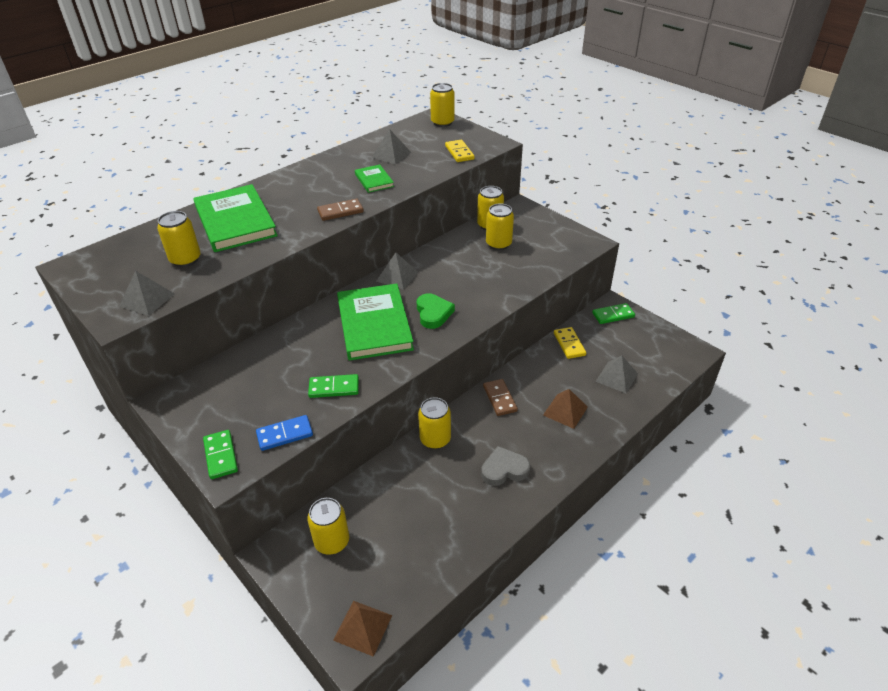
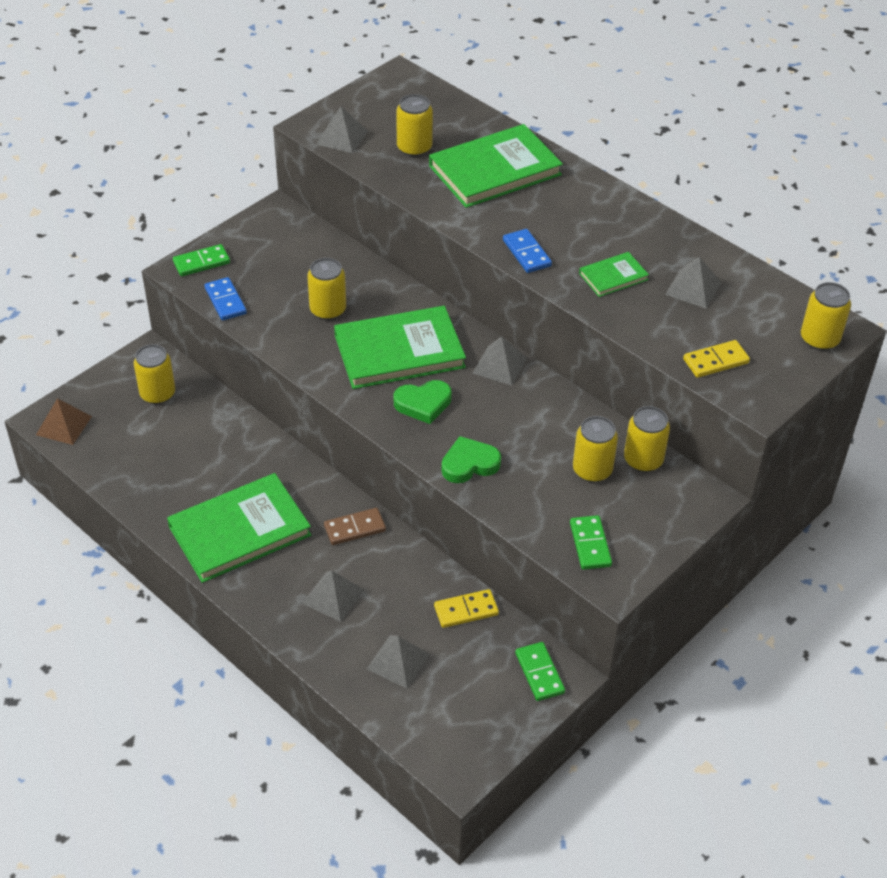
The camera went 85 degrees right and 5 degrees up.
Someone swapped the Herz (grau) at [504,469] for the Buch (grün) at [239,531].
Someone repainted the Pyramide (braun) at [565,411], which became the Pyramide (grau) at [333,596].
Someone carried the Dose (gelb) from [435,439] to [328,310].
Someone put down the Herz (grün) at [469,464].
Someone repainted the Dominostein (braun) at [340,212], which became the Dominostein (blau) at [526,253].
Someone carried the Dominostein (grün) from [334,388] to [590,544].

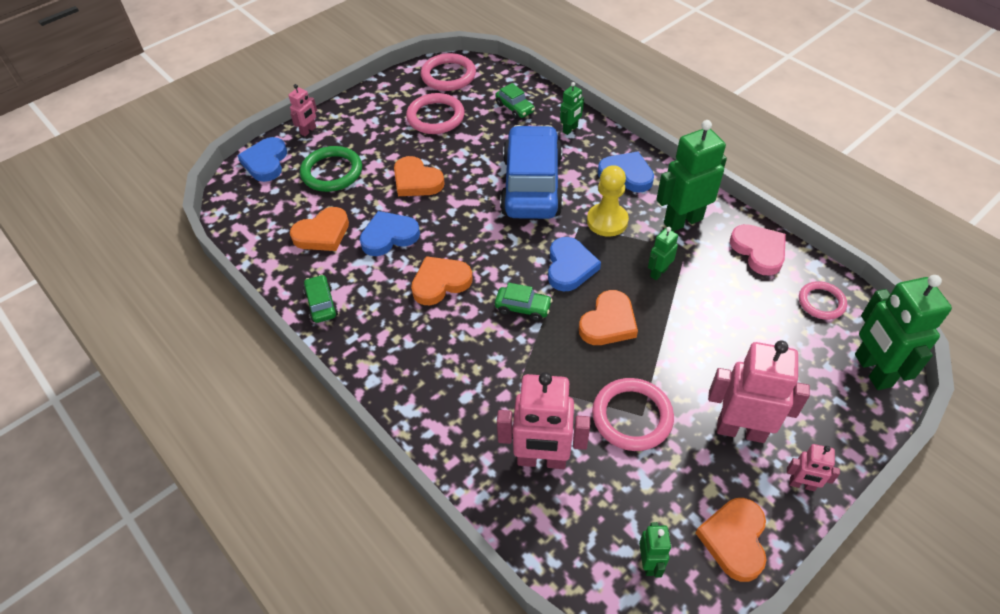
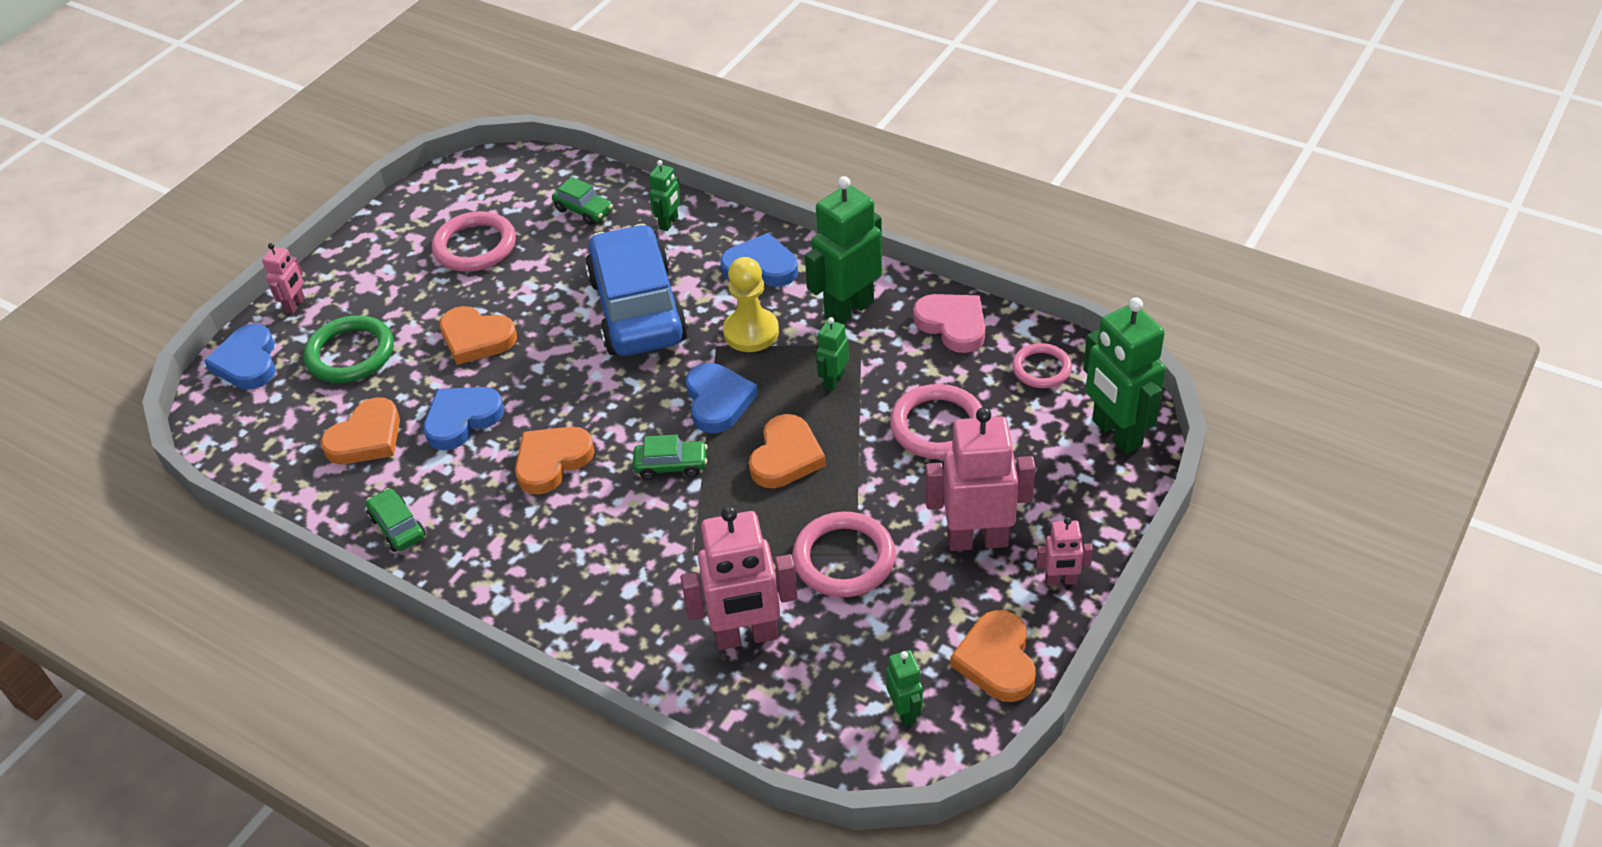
The camera went 15 degrees left and 5 degrees down.
Someone carried the Ring (rosa) from [448,75] to [938,426].

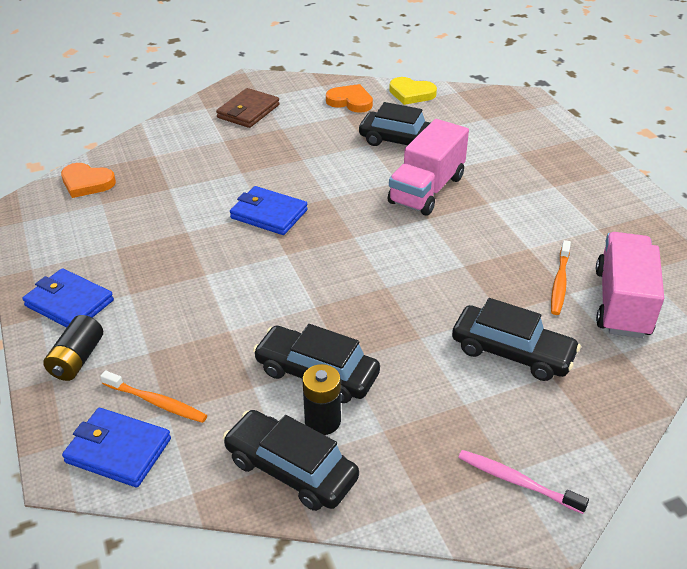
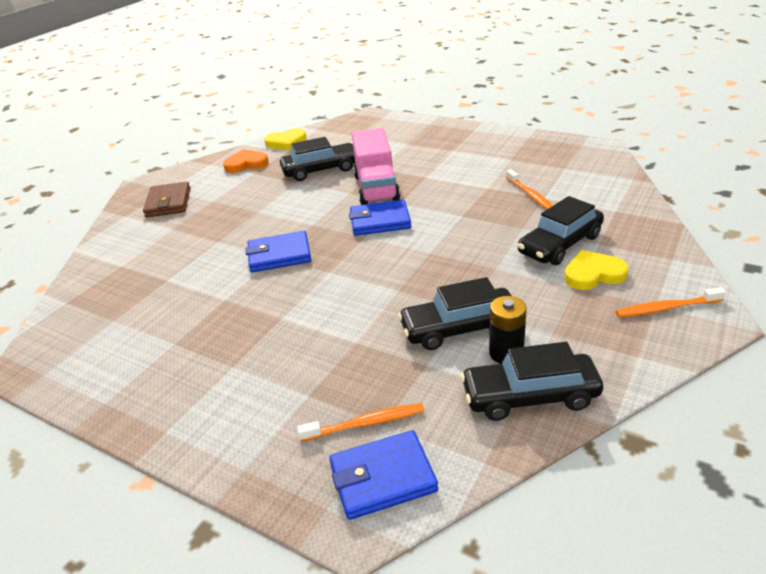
The camera went 35 degrees left and 5 degrees down.
Someone carried the Geldbörse (blau) from [69,303] to [380,221].
Someone rotated the Auto (schwarz) at [512,352] by 150 degrees clockwise.
Someone put down the Herz (gelb) at [593,274].
Someone repainted the Zahnbürste (rosa) at [517,482], which became the Zahnbürste (orange) at [667,308].
Someone took away the Batterie (schwarz) at [77,359].
Someone took away the Herz (orange) at [87,183].
Someone took away the Lastwagen (rosa) at [622,303].

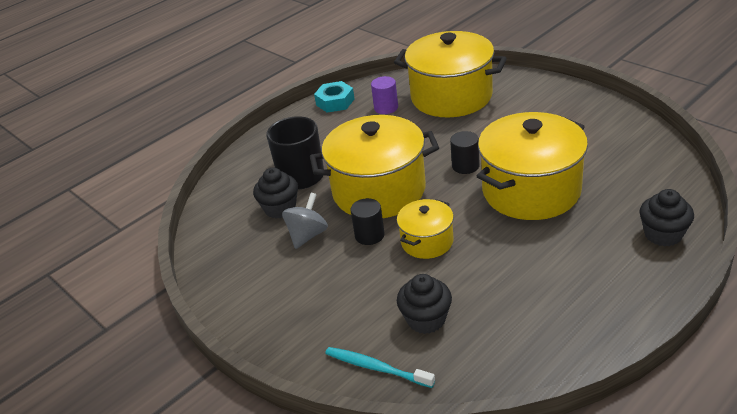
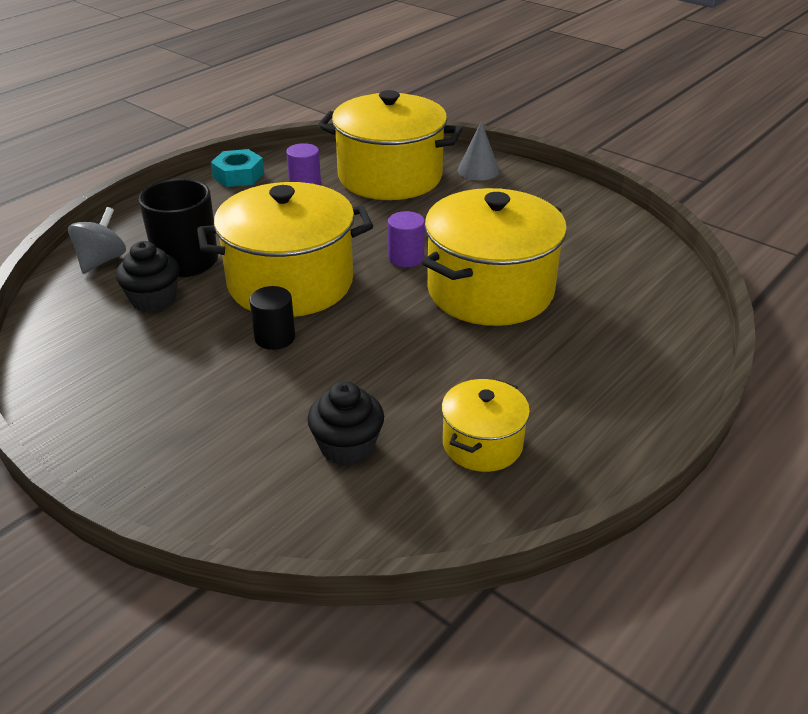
The camera went 10 degrees left and 0 degrees up.
Someone carried the Kreisel (grau) from [308,235] to [102,260].
Someone repainted the Vollzylinder (schwarz) at [465,166], which became the Vollzylinder (lila) at [406,258].
Someone carried the Kochtopf (gelb) from [427,242] to [482,444].
Someone put down the Kegel (grau) at [478,170].
Someone took away the Zahnbürste (türkis) at [376,367].
Someone took away the Muffin (schwarz) at [663,234].

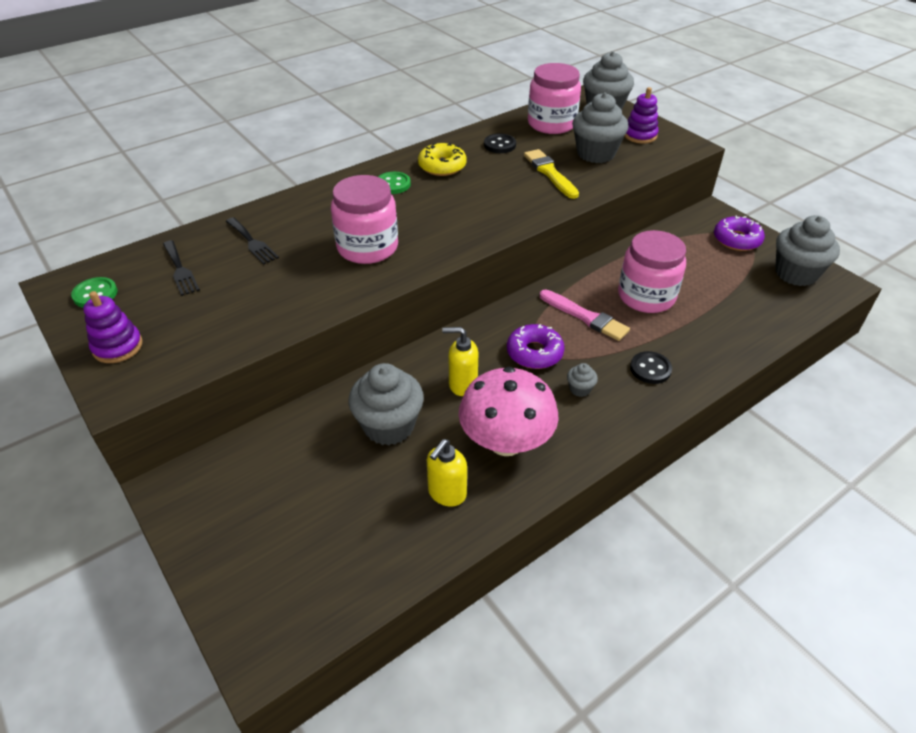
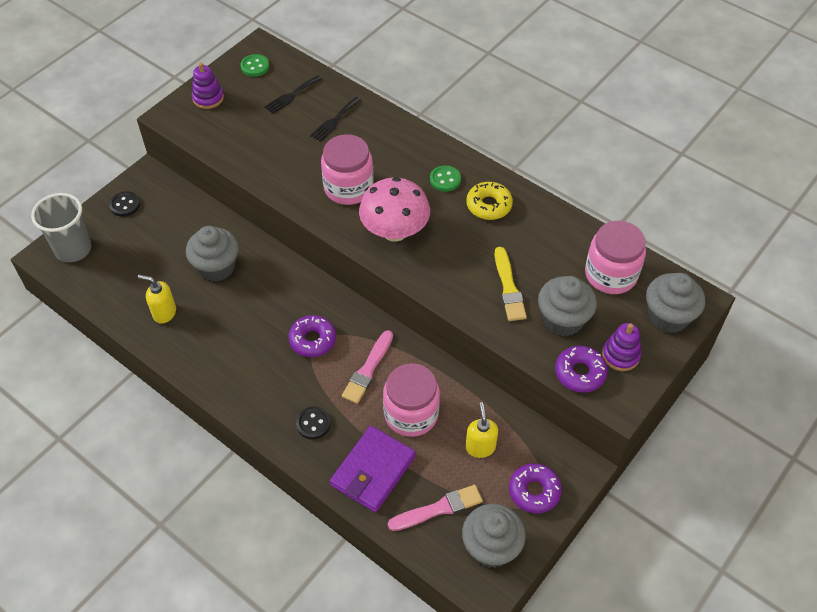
The camera went 75 degrees right and 10 degrees up.
Someone put down the Becher (grau) at [73,249].
Someone carried the Knopf (schwarz) from [499,145] to [125,205].
Someone put down the Geldbörse (lila) at [373,471].
Someone carried the Pilz (rosa) from [506,442] to [395,231].
Someone put down the Pinsel (rosa) at [438,509].
Someone carried the Seifenspender (gelb) from [462,384] to [480,447].
Someone rotated the Pinsel (gelb) at [550,173] by 120 degrees clockwise.
Someone put down the Donut (lila) at [580,373].
Someone took away the Muffin (grau) at [580,389].

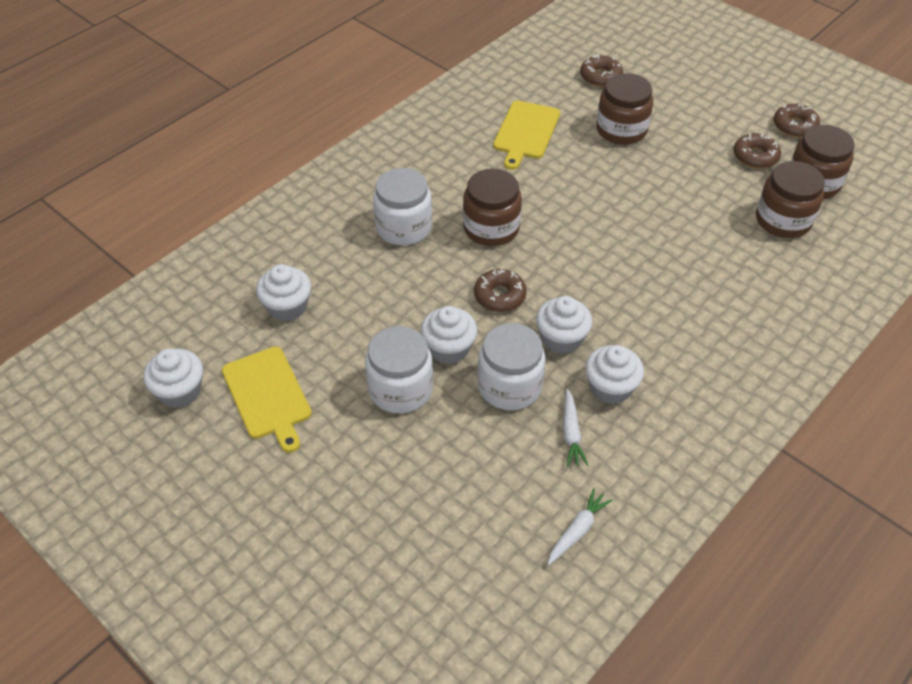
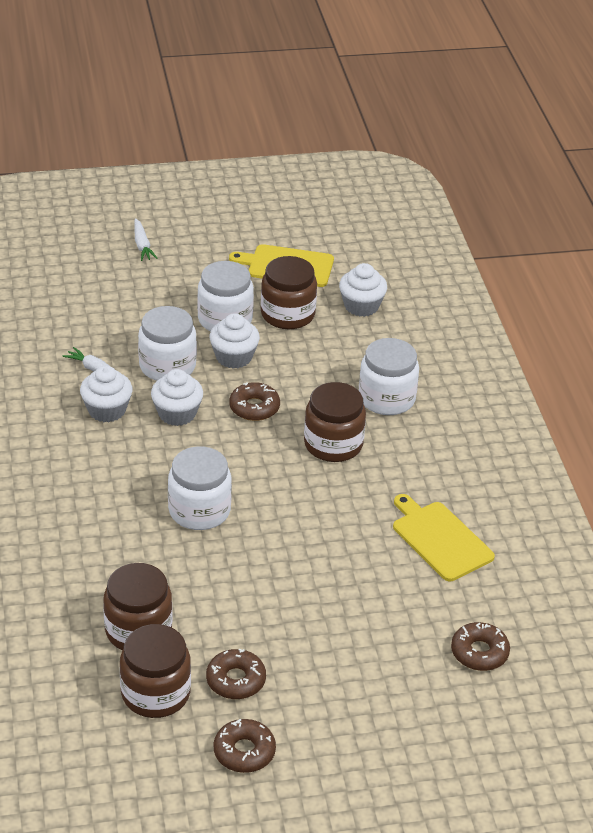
The camera went 125 degrees right and 10 degrees down.
Someone carried the Karotte (weiß) from [577,530] to [142,245].
Someone put down the Einmachglas (weiß) at [199,510].
Someone carried the Einmachglas (braun) from [621,130] to [287,314].
Someone took away the Muffin (weiß) at [180,391].

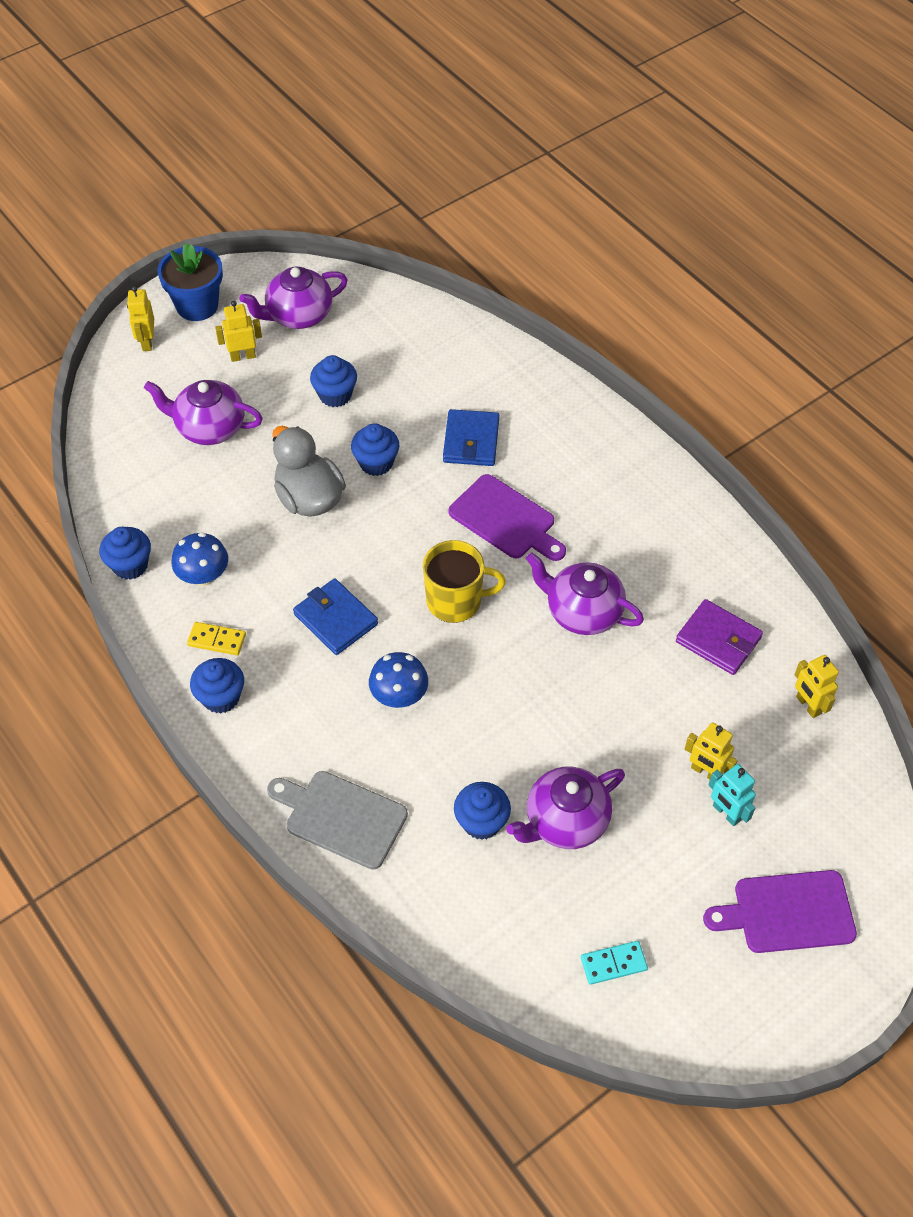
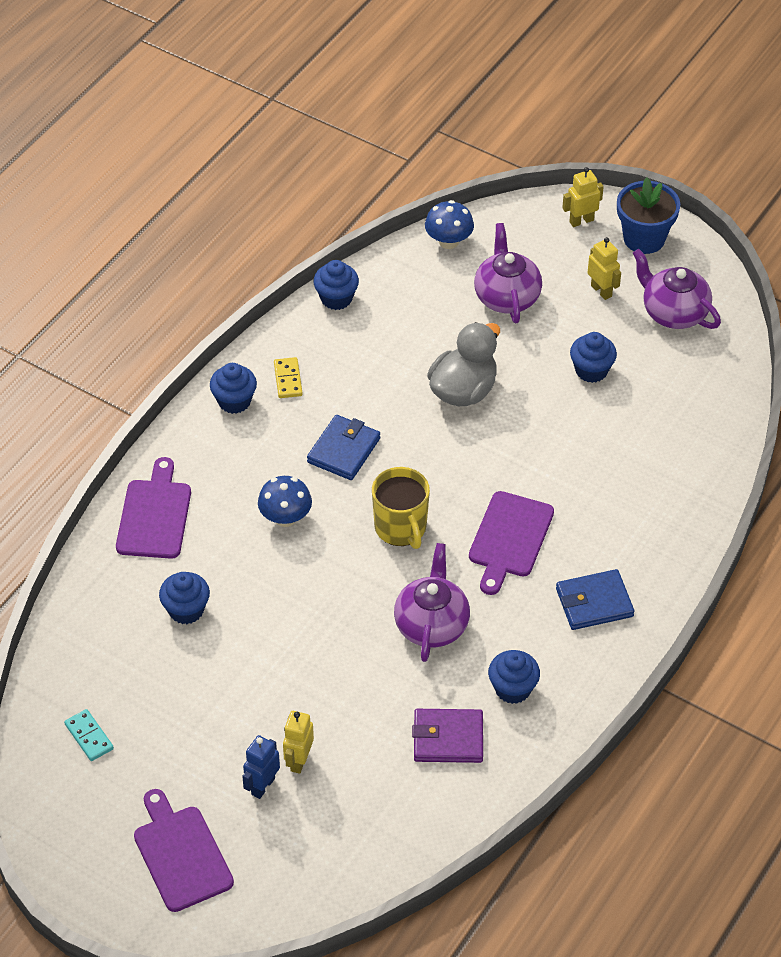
The camera went 70 degrees right and 5 degrees down.
Someone repainted the Schneidebrett (grau) at [341,817], which became the Schneidebrett (lila) at [155,515].
Someone repainted the Roboter (türkis) at [726,813], which became the Roboter (blau) at [262,786].
Someone rotated the Geldbörse (lila) at [718,640] by 75 degrees clockwise.
Someone carried the Pilz (blau) from [203,576] to [448,241].
Someone carried the Muffin (blau) from [376,463] to [513,689].
Someone carried the Geldbörse (blau) from [471,441] to [594,602].
Someone took away the Teekanne (lila) at [565,821].
Someone took away the Roboter (gelb) at [808,705].

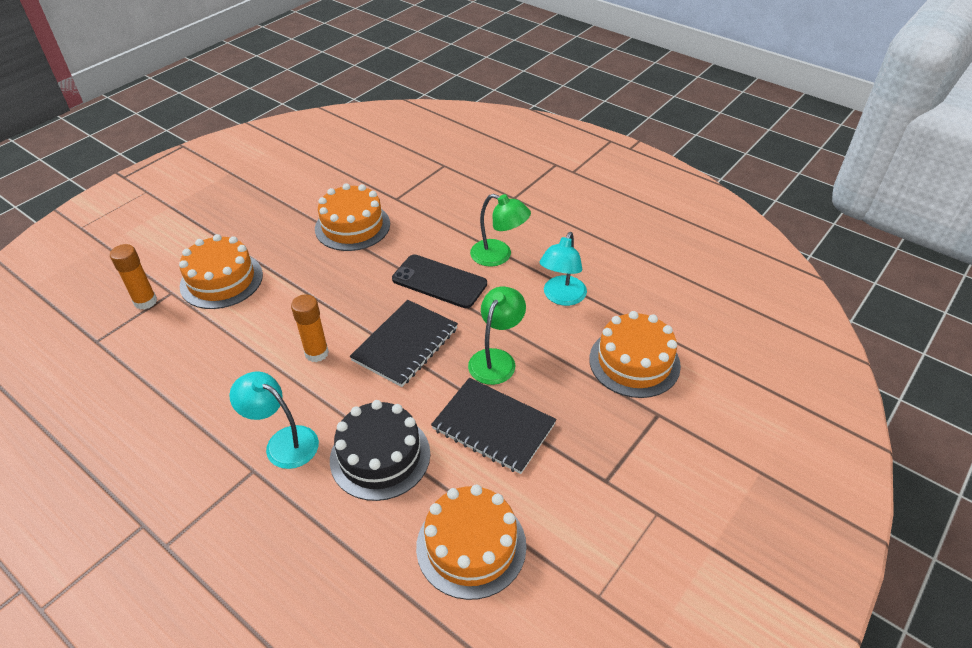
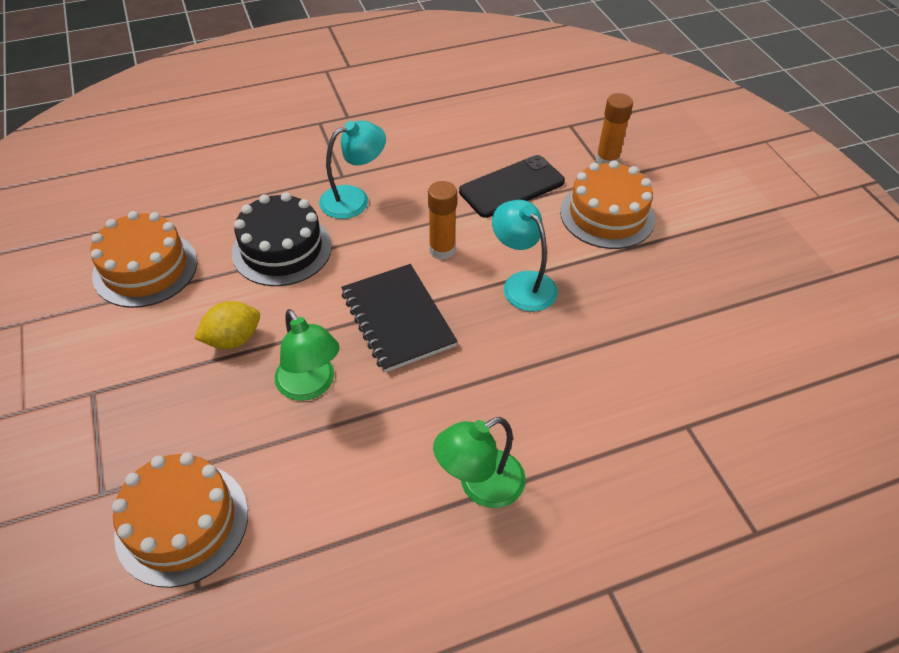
The camera went 120 degrees right and 5 degrees up.
Someone swapped the Notizbuch (schwarz) at [493,427] for the Zitrone (gelb) at [233,339].
Someone carried the Handy (schwarz) from [439,282] to [511,187].
Someone carried the Lampe (türkis) from [561,297] to [522,283].
Someone took away the Kuchen (orange) at [352,226].

